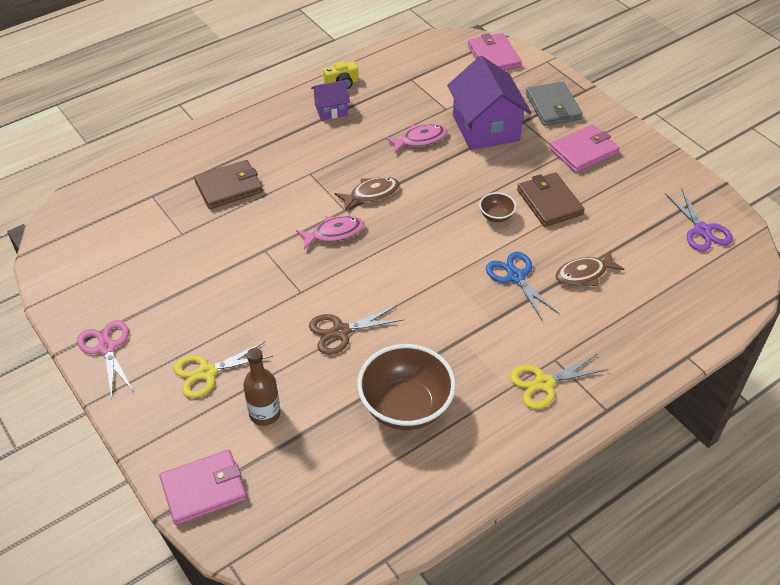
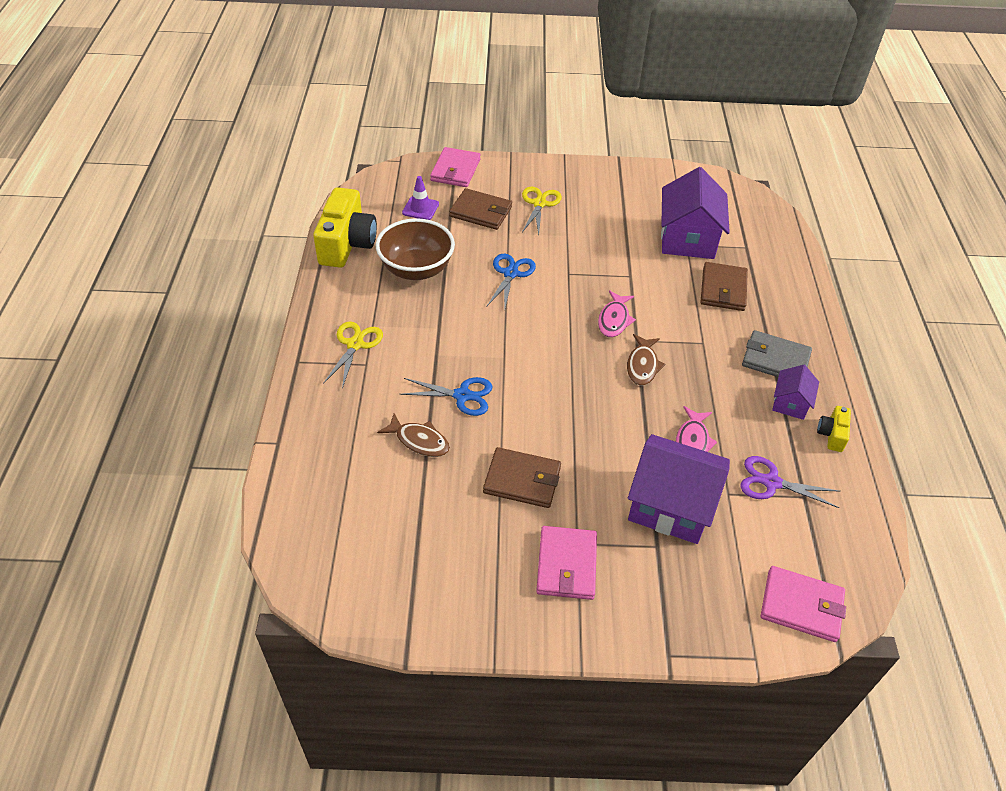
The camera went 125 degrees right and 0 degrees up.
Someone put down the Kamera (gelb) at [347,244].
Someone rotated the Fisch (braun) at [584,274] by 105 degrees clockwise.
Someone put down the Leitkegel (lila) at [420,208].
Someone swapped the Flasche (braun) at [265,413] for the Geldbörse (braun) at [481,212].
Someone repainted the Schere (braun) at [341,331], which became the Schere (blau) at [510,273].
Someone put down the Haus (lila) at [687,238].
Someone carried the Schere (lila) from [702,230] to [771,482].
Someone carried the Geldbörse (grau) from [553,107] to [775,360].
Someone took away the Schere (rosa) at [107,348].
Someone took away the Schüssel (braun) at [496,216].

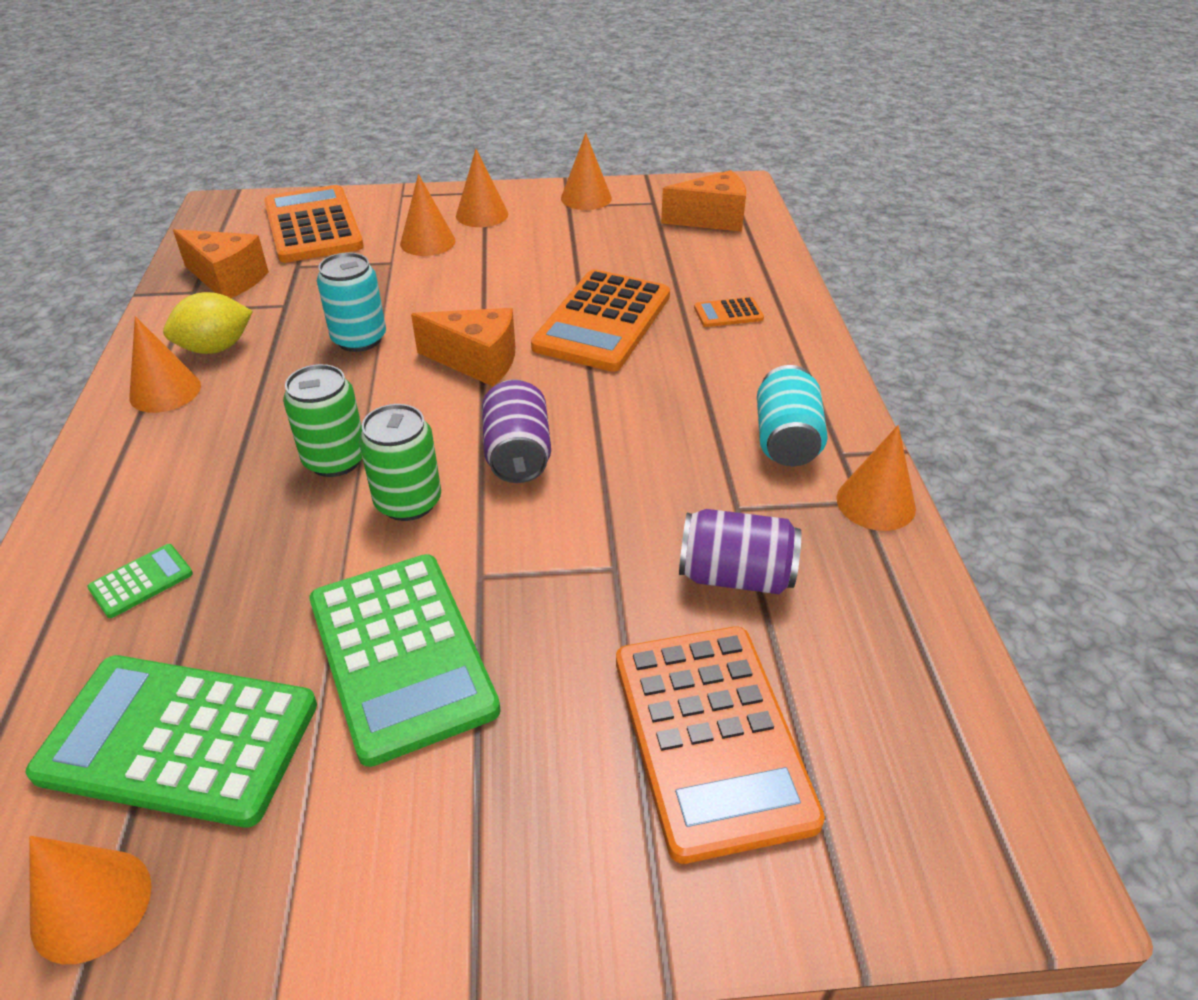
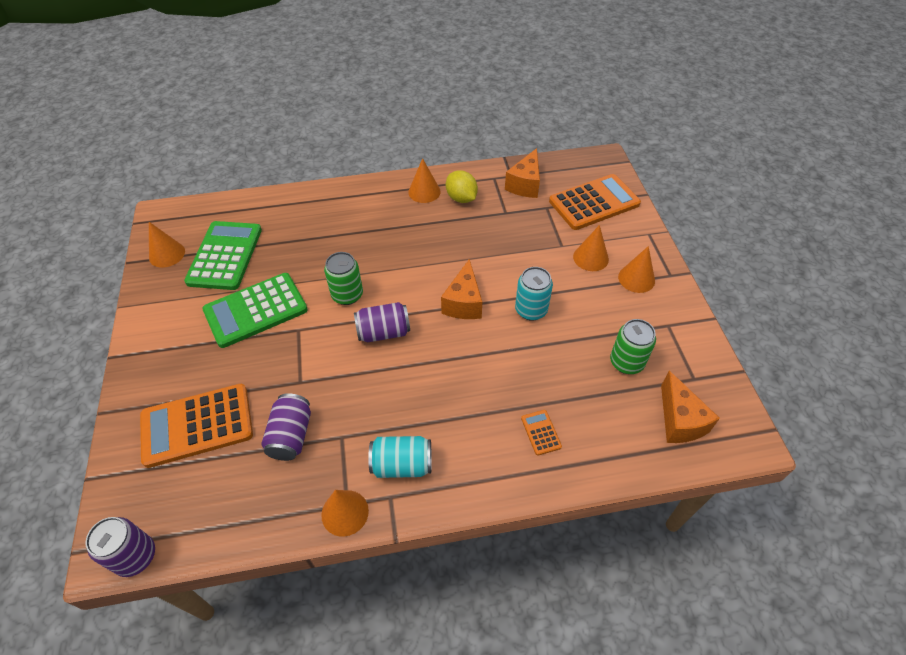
The camera went 85 degrees right and 10 degrees up.
Someone put down the Dose (lila) at [135,556].
Someone carried the Dose (türkis) from [359,339] to [531,310].
Someone carried the Dose (grün) from [335,460] to [626,362].
Someone took away the Taschenrechner (grün) at [141,581].
Someone took away the Taschenrechner (orange) at [602,321].
Someone took away the Kegel (orange) at [586,198].

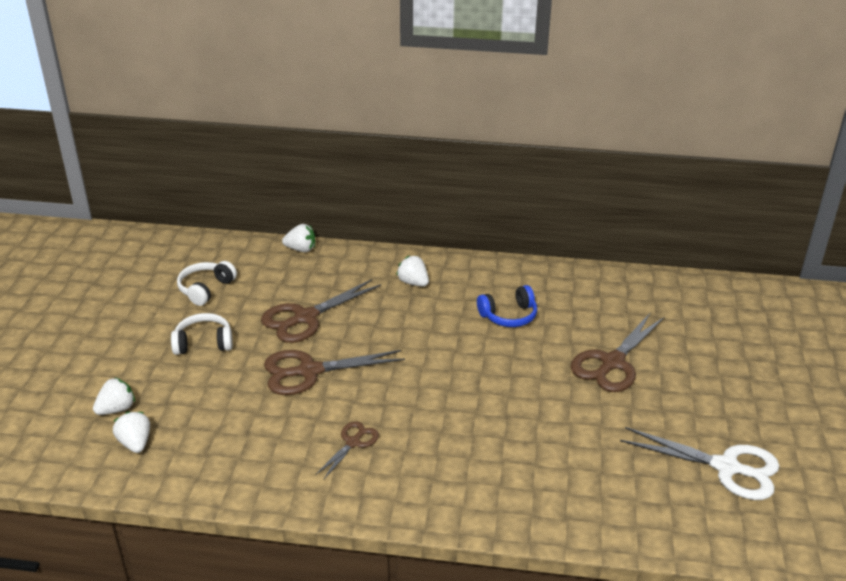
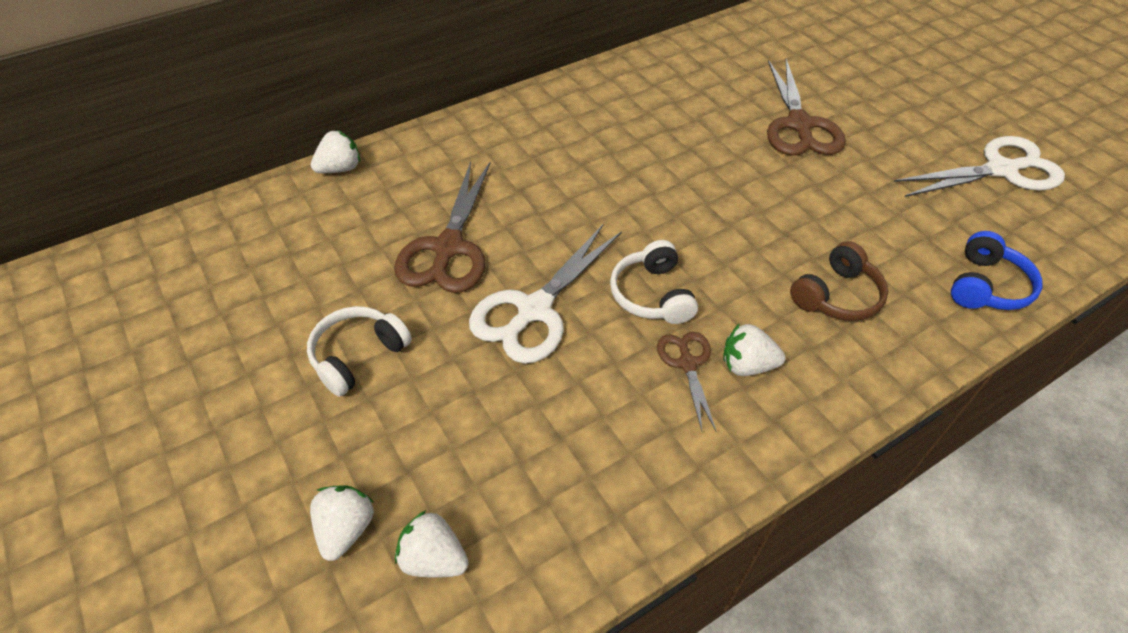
The camera went 40 degrees left and 15 degrees up.
Someone repainted the Schere (braun) at [309,371], which became the Schere (weiß) at [534,310].
Someone carried the Kopfhörer (weiß) from [206,289] to [652,295].
Someone carried the Erdbeere (weiß) from [413,283] to [747,365].
Someone put down the Kopfhörer (braun) at [836,296].
Someone carried the Kopfhörer (blau) from [509,316] to [986,286].

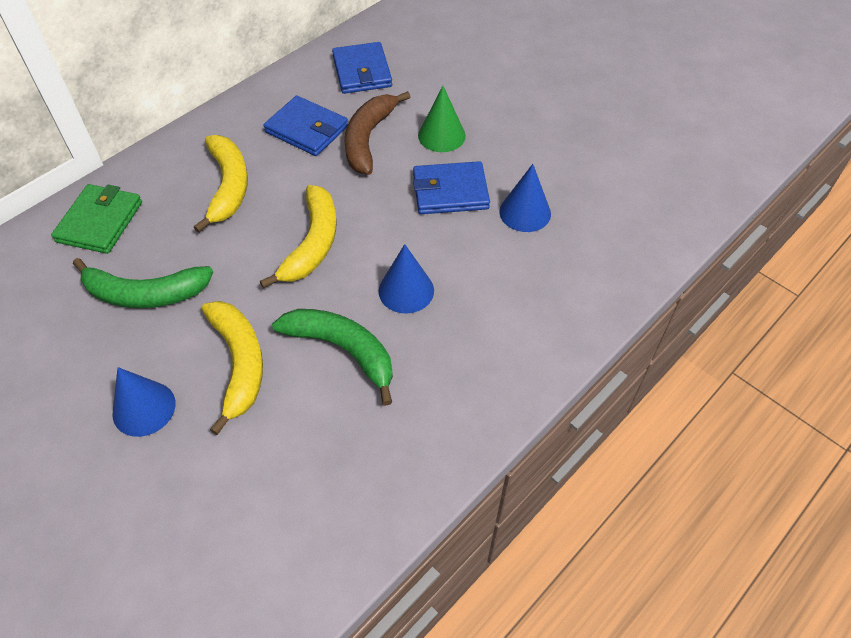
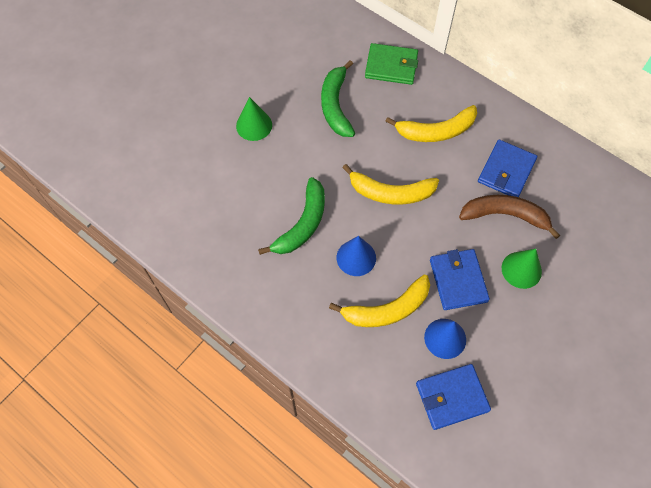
The camera went 85 degrees right and 10 degrees up.
Someone repainted the Kegel (blau) at [144,408], which became the Kegel (grün) at [254,125].
Someone carried the Banane (gelb) from [239,364] to [387,310].
Someone carried the Geldbörse (blau) from [362,71] to [452,397].

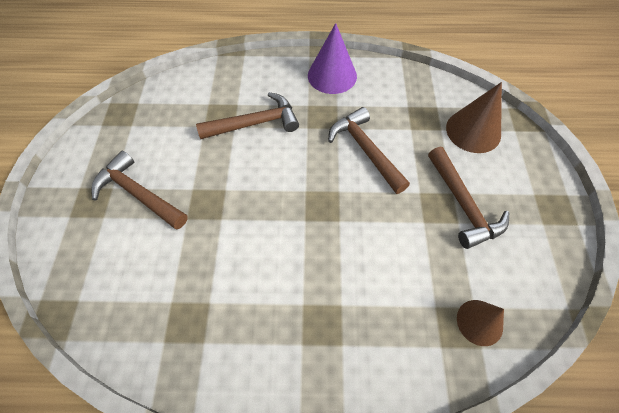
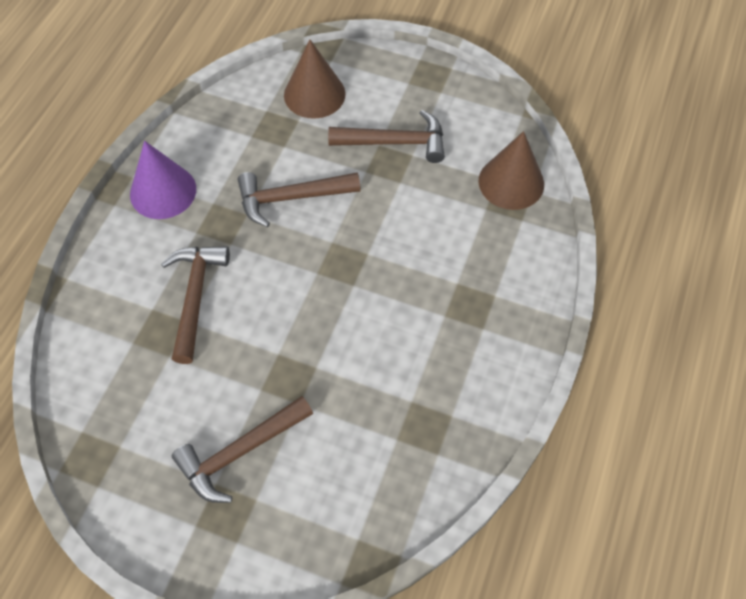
The camera went 70 degrees left and 0 degrees up.
Someone scaled the Kegel (braun) at [479,322] by 1.54.

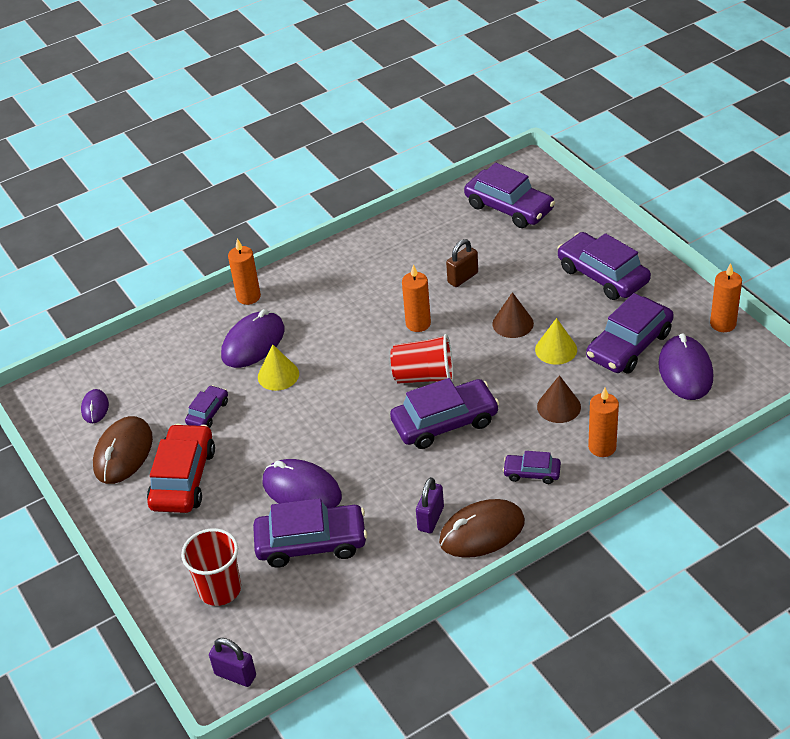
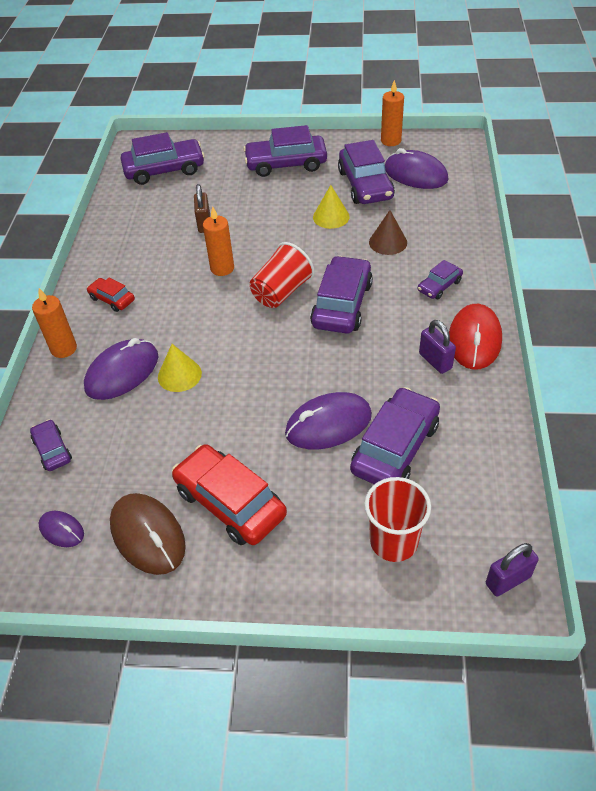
The camera went 55 degrees left and 5 degrees up.
Someone carried the Auto (lila) from [208,412] to [52,450].
Someone rotated the Computermaus (lila) at [253,343] by 60 degrees clockwise.
Someone put down the Auto (rot) at [112,299].
Someone repainted the Computermaus (braun) at [482,532], which became the Computermaus (rot) at [474,340].
Someone took away the Kegel (braun) at [513,323].
Someone took away the Kerze (orange) at [602,447].

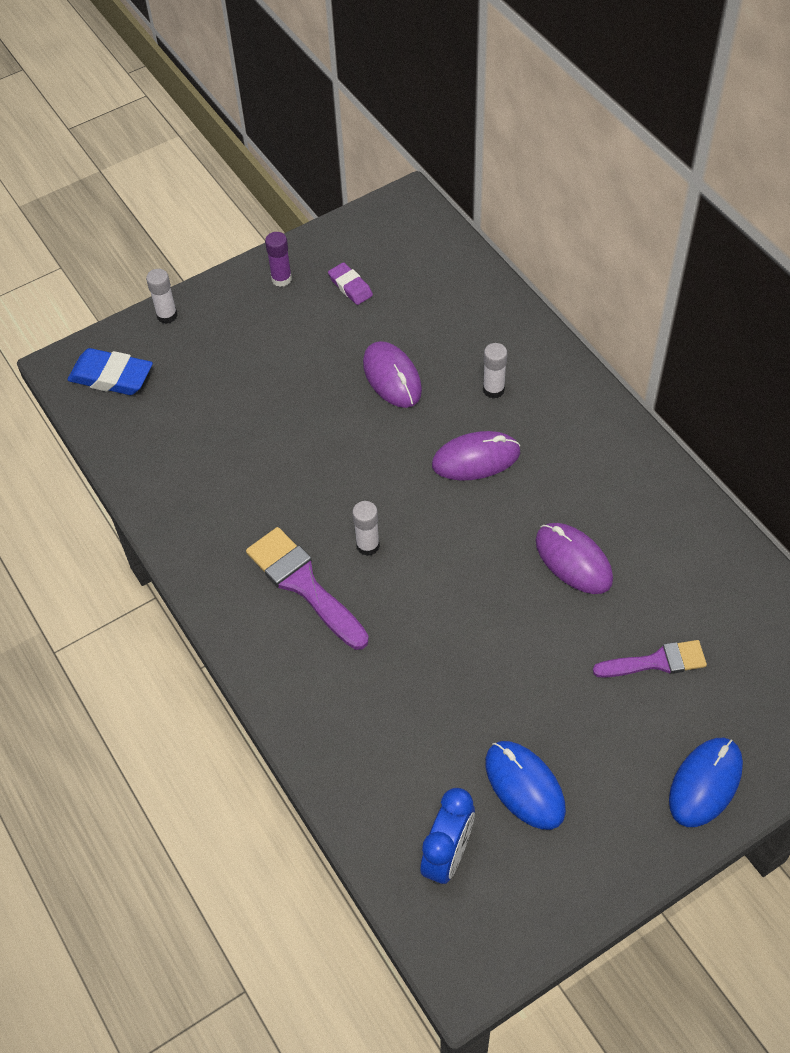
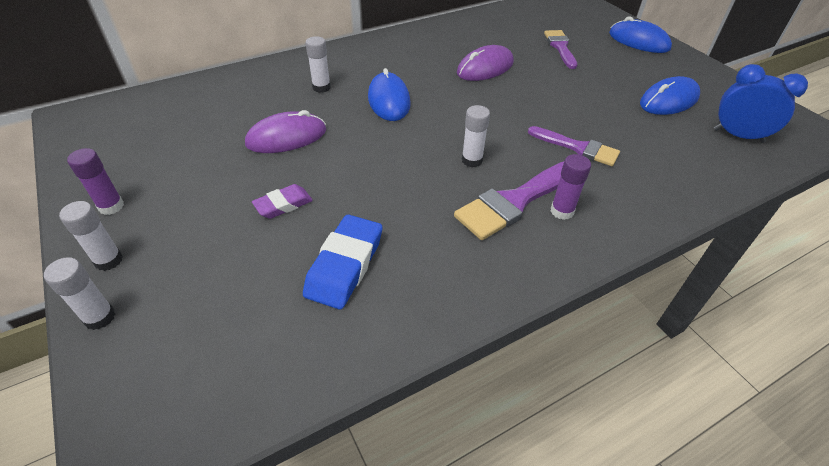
The camera went 90 degrees left and 10 degrees down.
Someone put down the Klebestift (weiß) at [109,260].
Someone carried the Radiergummi (lila) from [350,287] to [283,205].
Someone carried the Radiergummi (blau) from [111,376] to [344,265].
Someone repainted the Computermaus (lila) at [476,459], which became the Computermaus (blau) at [389,100].
Someone put down the Pinsel (lila) at [578,148].
Someone put down the Klebestift (lila) at [562,211].

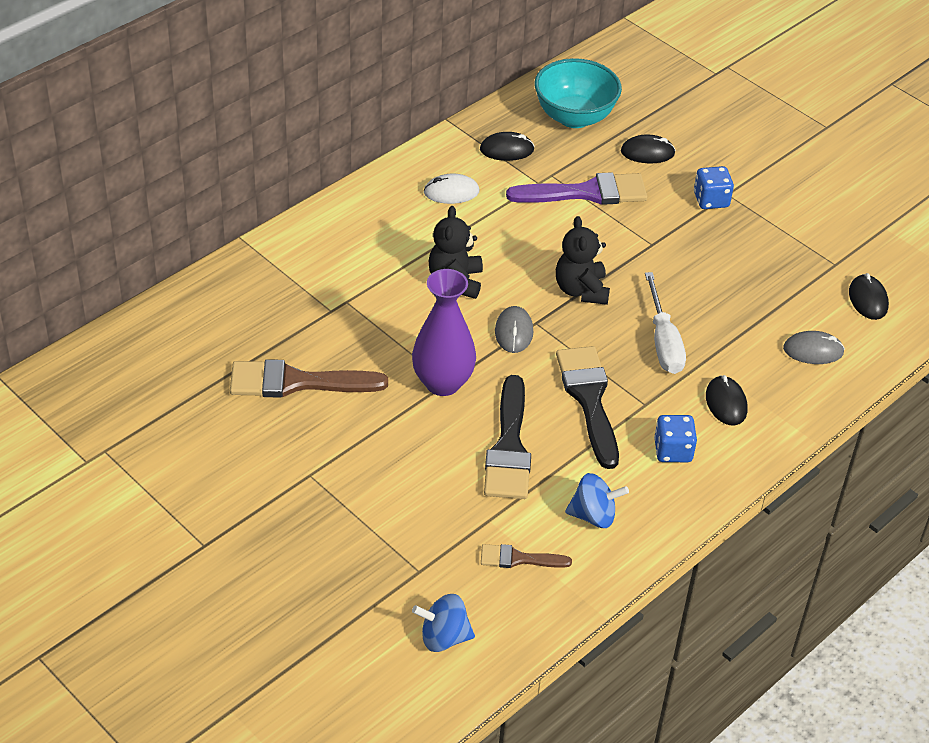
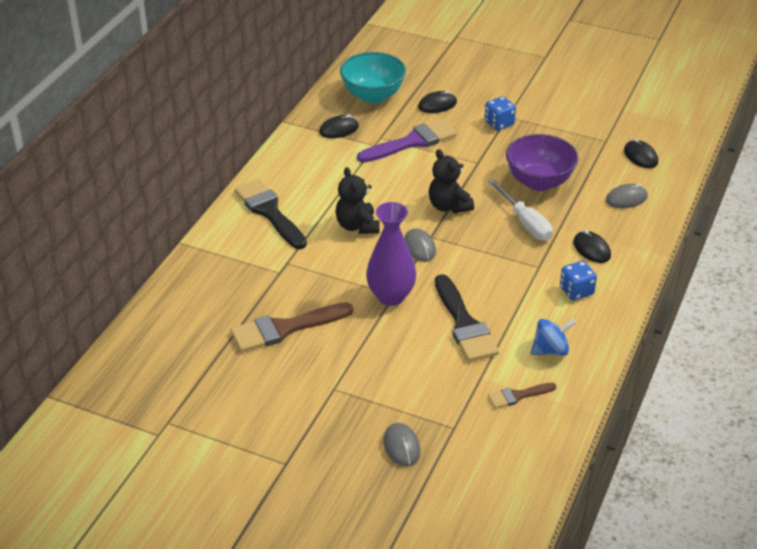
The camera went 20 degrees left and 5 degrees down.
Someone carried the Pinsel (schwarz) from [589,399] to [269,212].
Someone put down the Computermaus (grau) at [401,446].
Someone put down the Schüssel (lila) at [539,182].
Someone took away the Kreisel (blau) at [443,637].
Someone took away the Computermaus (weiß) at [451,192].

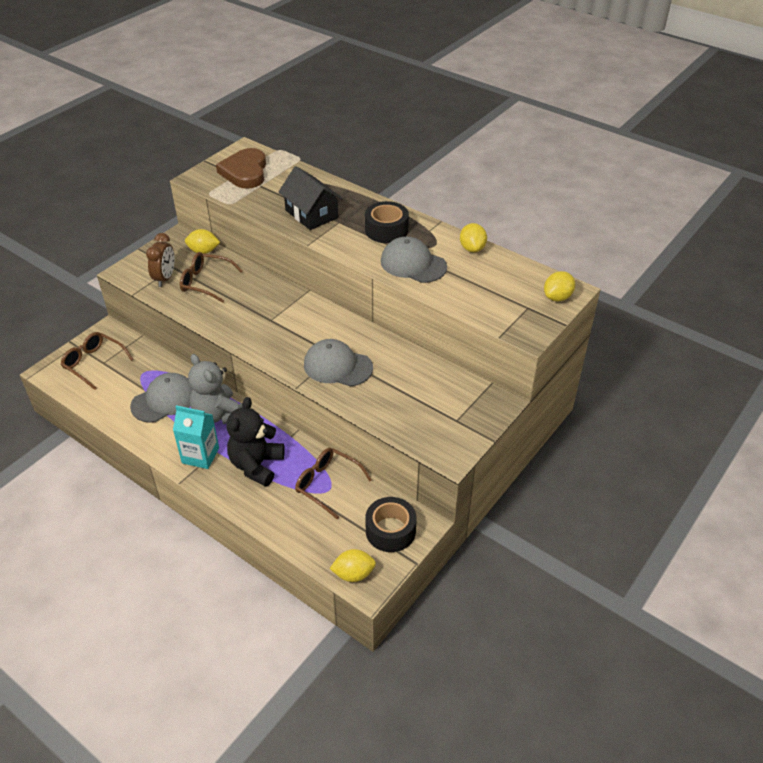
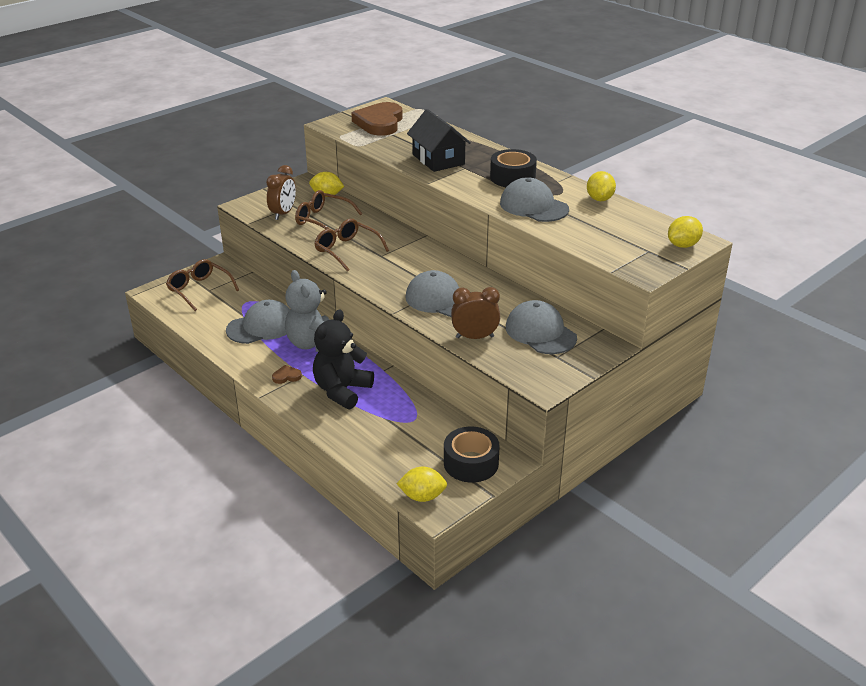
The camera went 10 degrees right and 10 degrees down.
Someone swapped the Getränkekarton (türkis) at [200,455] for the Herz (braun) at [286,376].
Someone carried the Brille (braun) from [327,484] to [347,250].
Someone put down the Wecker (braun) at [475,337].
Someone put down the Kappe (grau) at [540,332].

